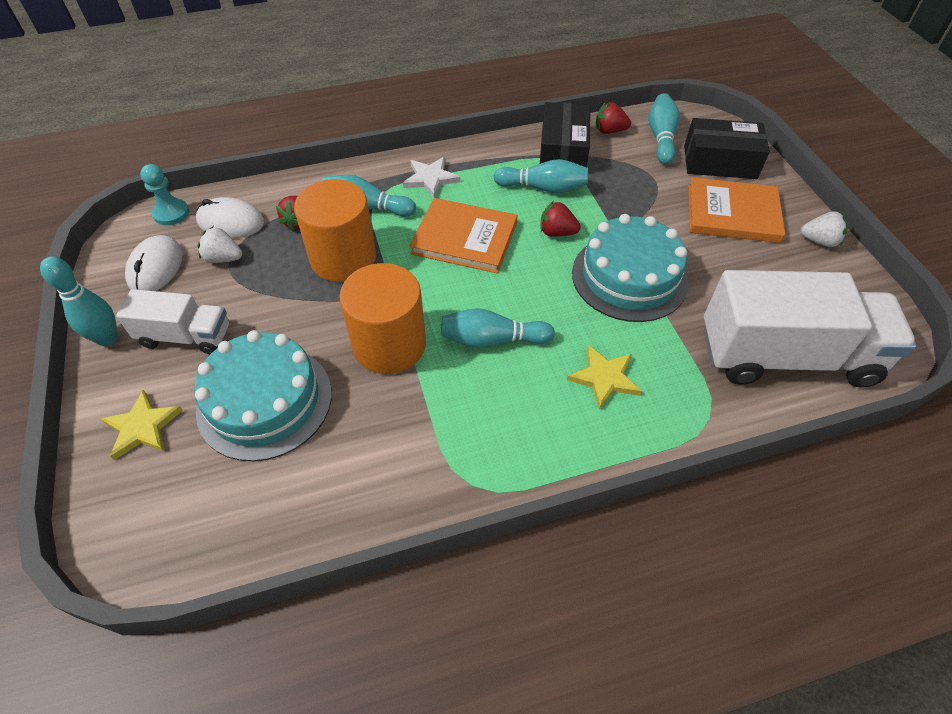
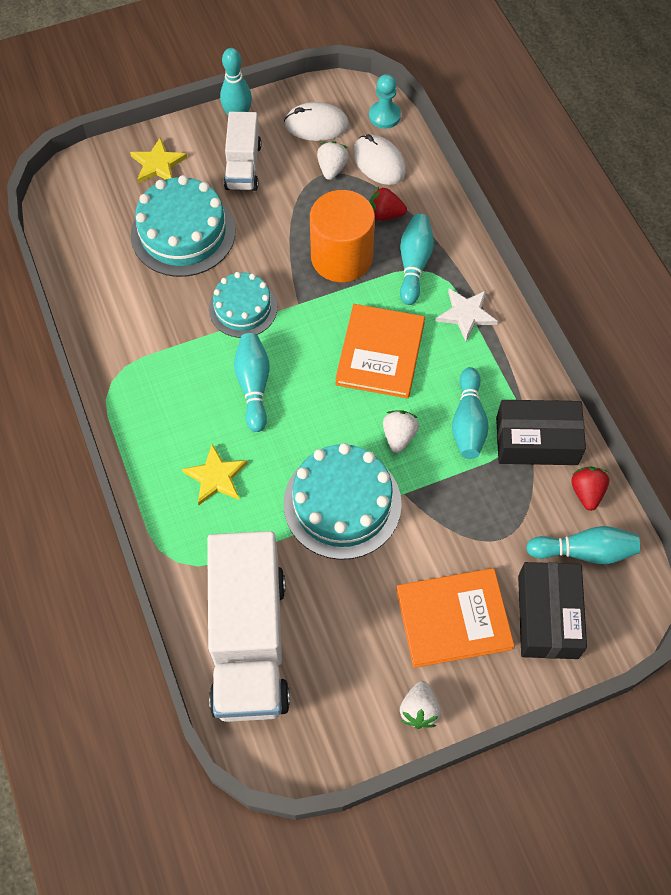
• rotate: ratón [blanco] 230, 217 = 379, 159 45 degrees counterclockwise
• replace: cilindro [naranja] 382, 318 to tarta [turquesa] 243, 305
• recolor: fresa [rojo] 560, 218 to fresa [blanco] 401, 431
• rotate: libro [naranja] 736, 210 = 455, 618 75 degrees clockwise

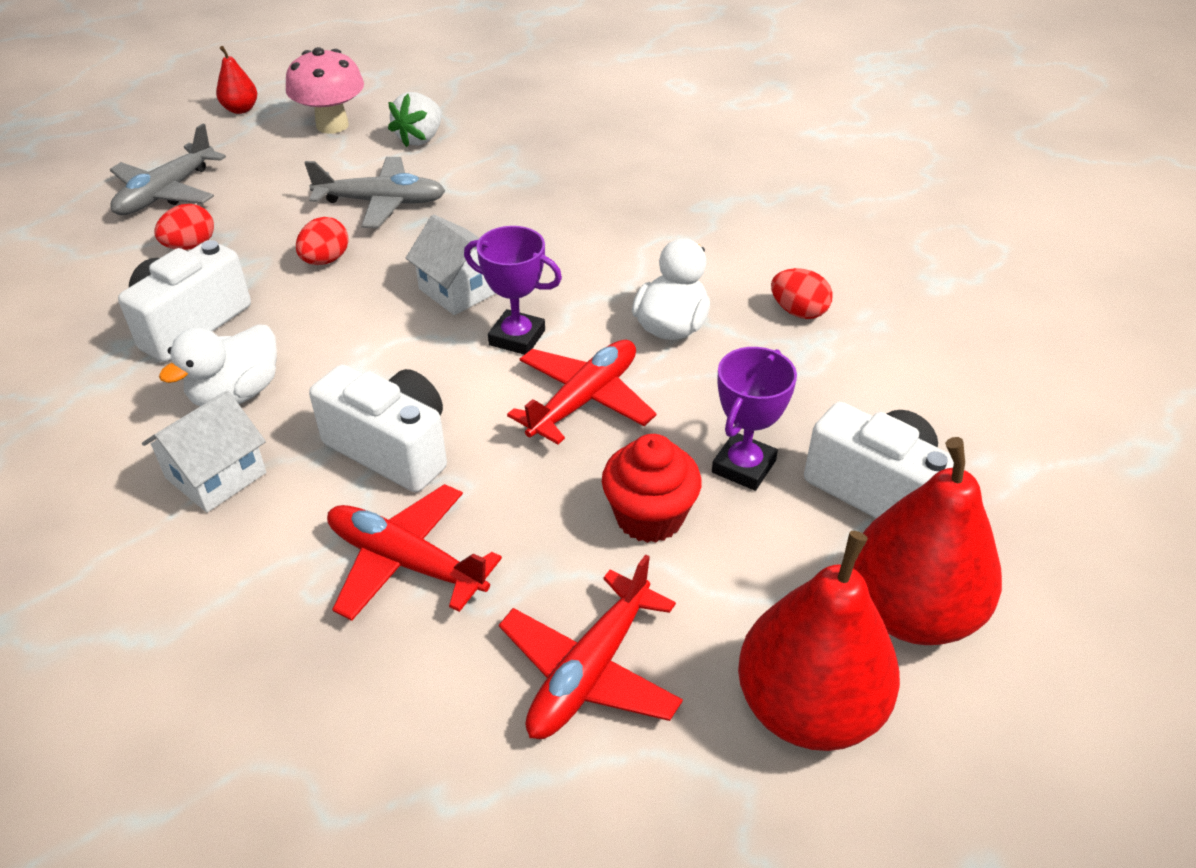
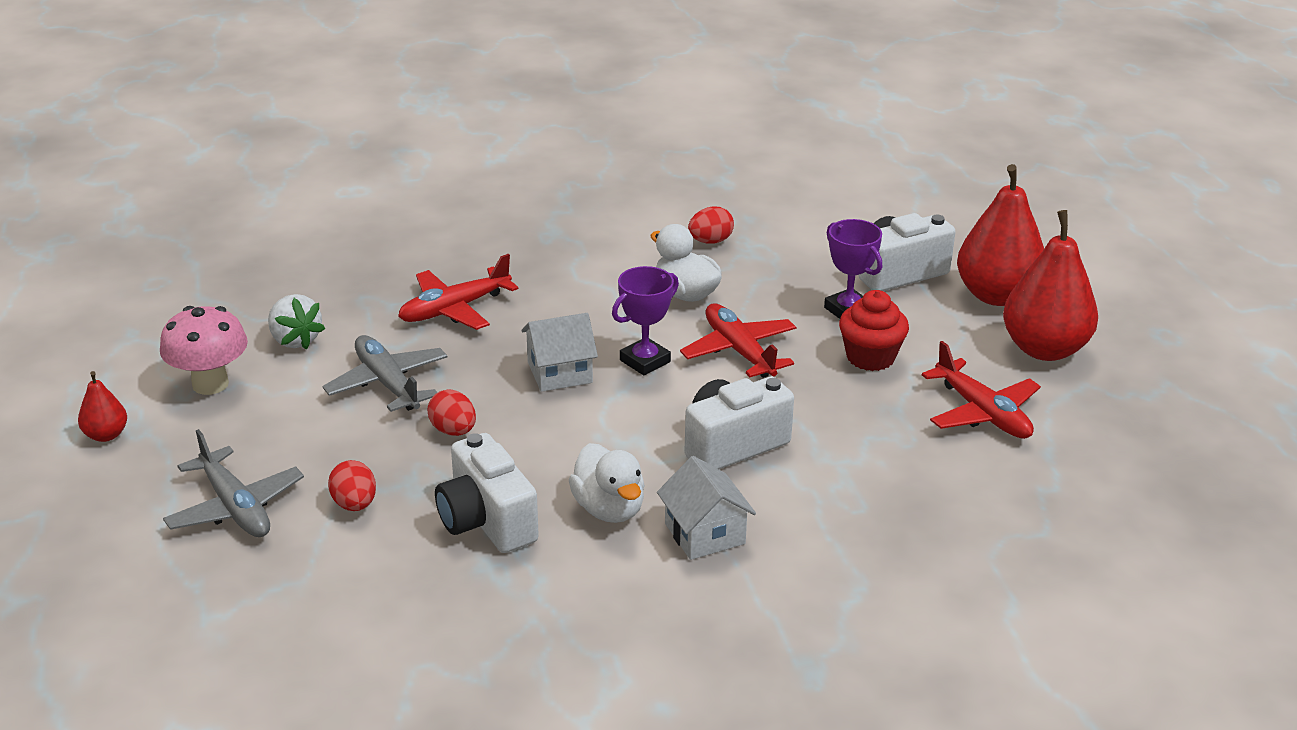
• rotate: avión [gris] 375, 192 = 384, 373 60 degrees counterclockwise
• move: avión [rojo] 414, 552 to 458, 292

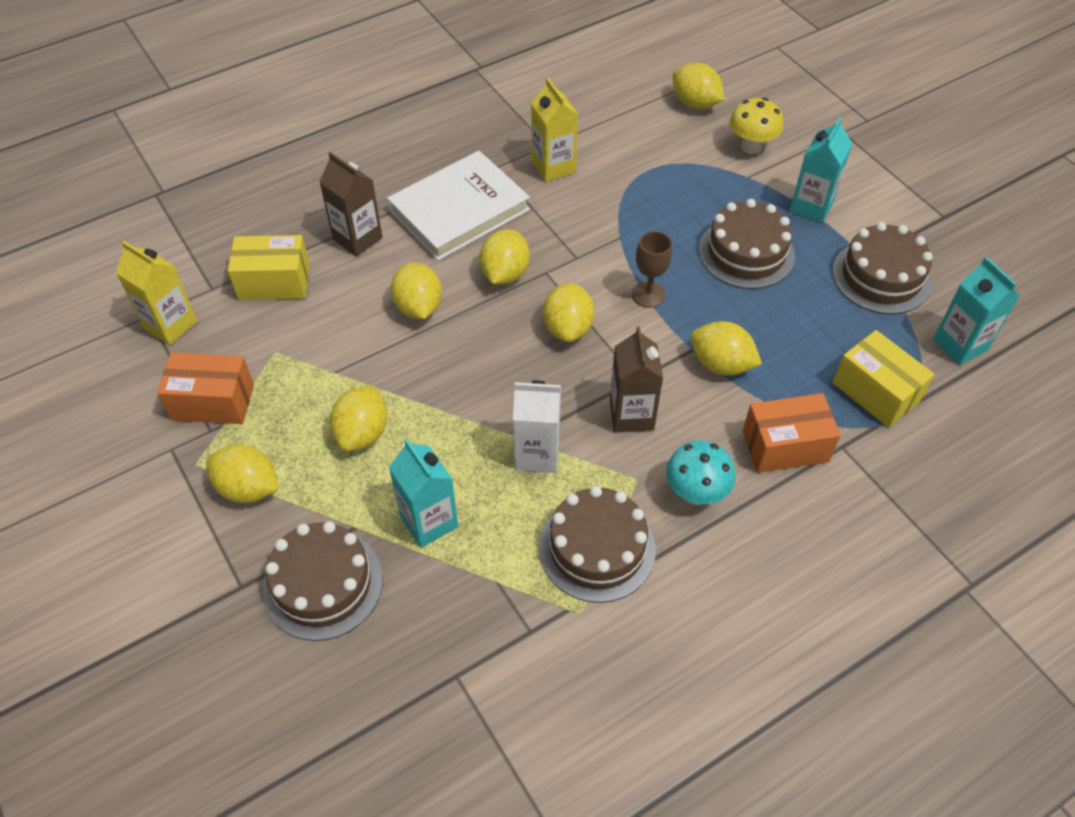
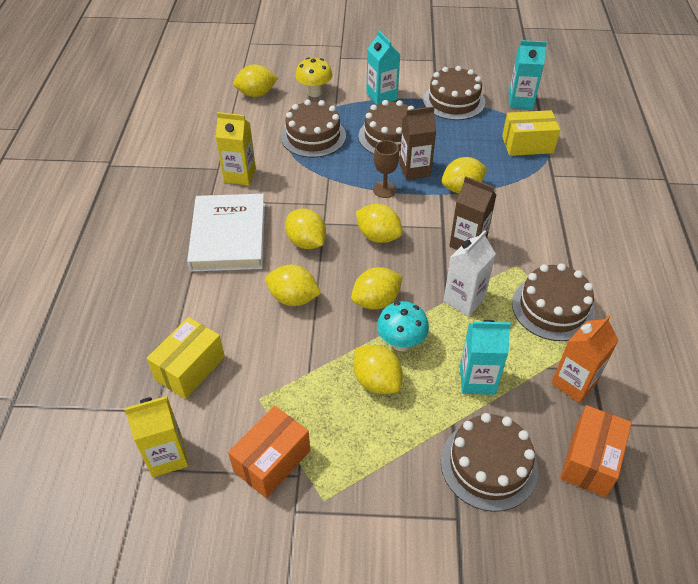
• move: limón [amarillo] 242, 474 to 377, 288
• move: cartón de leche [marrón] 351, 204 to 417, 143
• move: seta [turquesa] 701, 473 to 403, 326
• move: caja [naranja] 792, 433 to 596, 451
• insert: tarta [marrón] 313, 129
• insert: cartón de leche [naranja] 585, 359

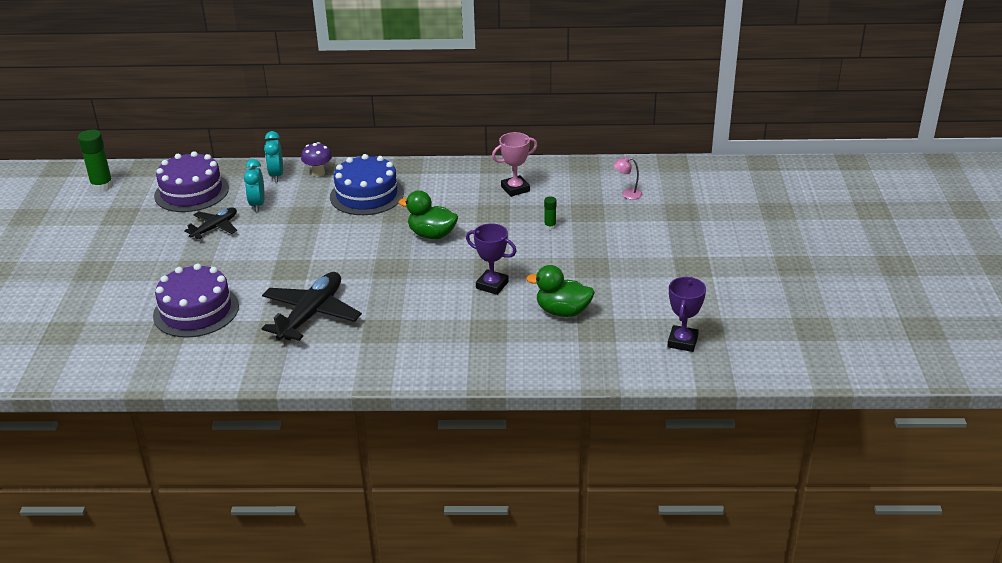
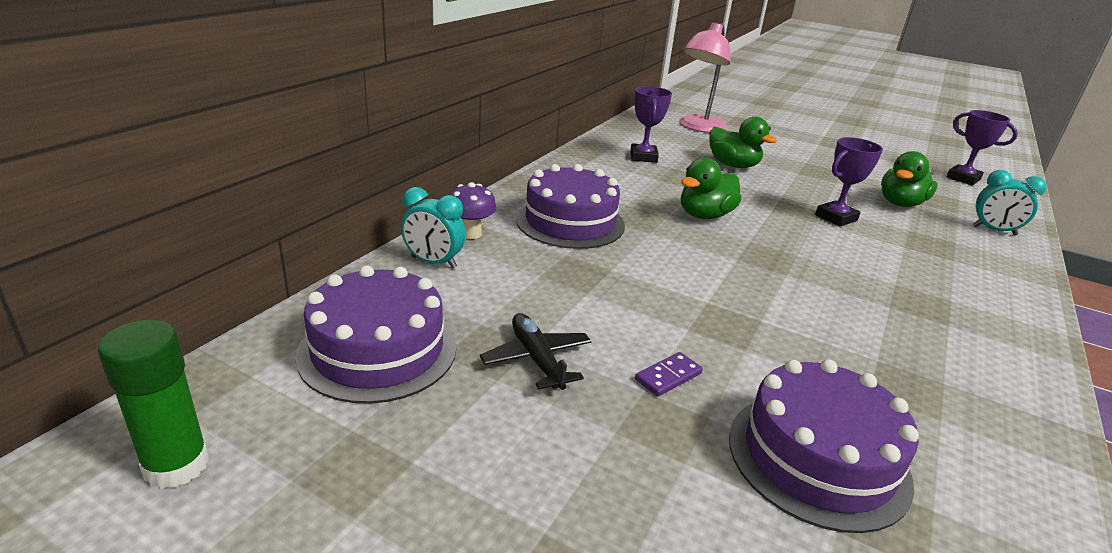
• move: despertador [turquesa] 254, 185 to 1010, 202
• delete: avión [negro] 312, 306
• recolor: tarta [azul] 367, 184 to tarta [morado] 570, 206
• recolor: trofeo [rosa] 514, 164 to trofeo [morado] 651, 124
• replace: barra de pegamento [verde] 550, 213 to pato [verde] 743, 142
• resize: lámpara [rosa] 628, 178 = 705, 78 x2.34
• insert: ficha de dominó [morado] 669, 374

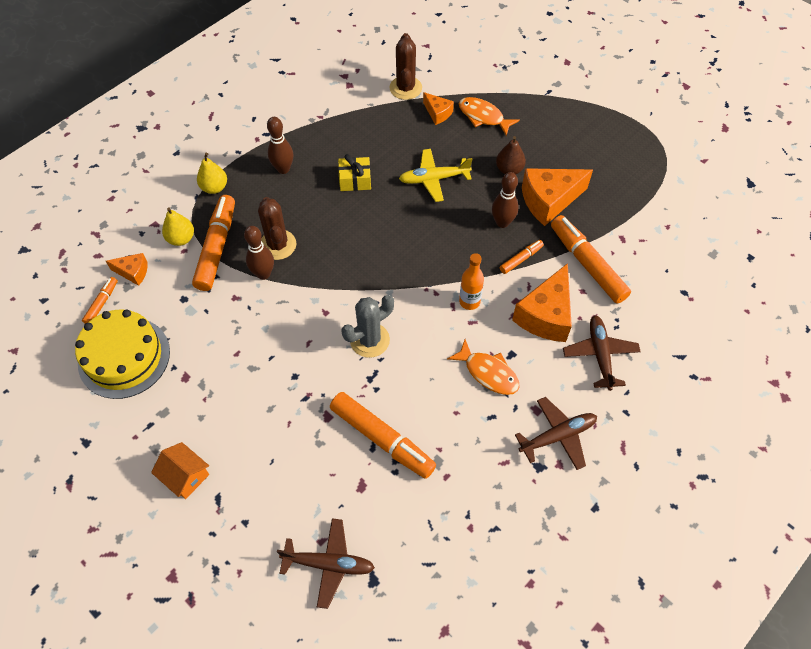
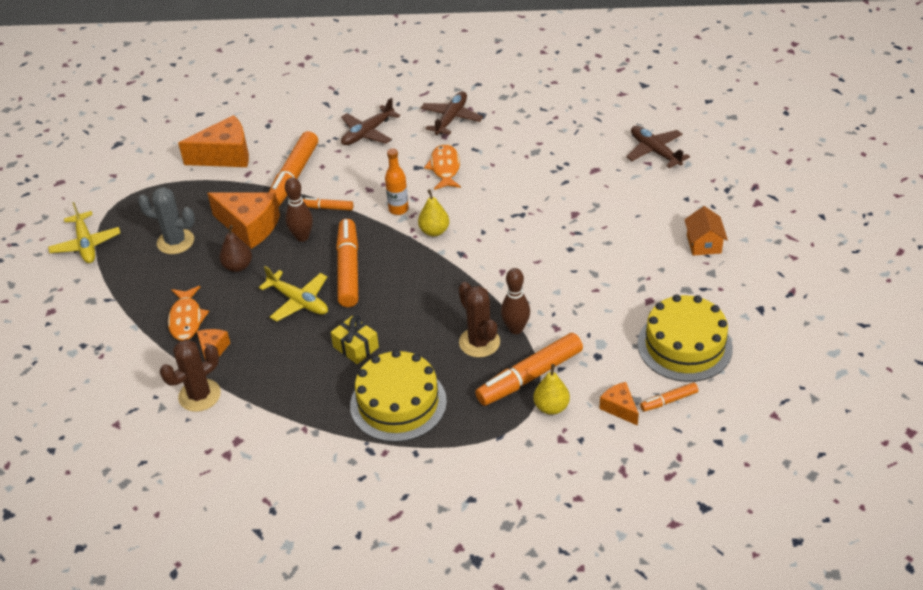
• move: pera [amarillo] 212, 173 to 433, 212
• rotate: cactus [marrón] 277, 228 = 479, 319 60 degrees counterclockwise
• replace: bolo [marrón] 280, 145 to tarta [amarillo] 398, 396
• move: rotulador [naranja] 383, 435 to 347, 263
• move: cactus [gris] 368, 326 to 166, 220
• move: queso [naranja] 542, 302 to 213, 141
• rotate: avión [marrón] 556, 433 = 452, 113 90 degrees clockwise
• insert: avión [amarillo] 84, 232

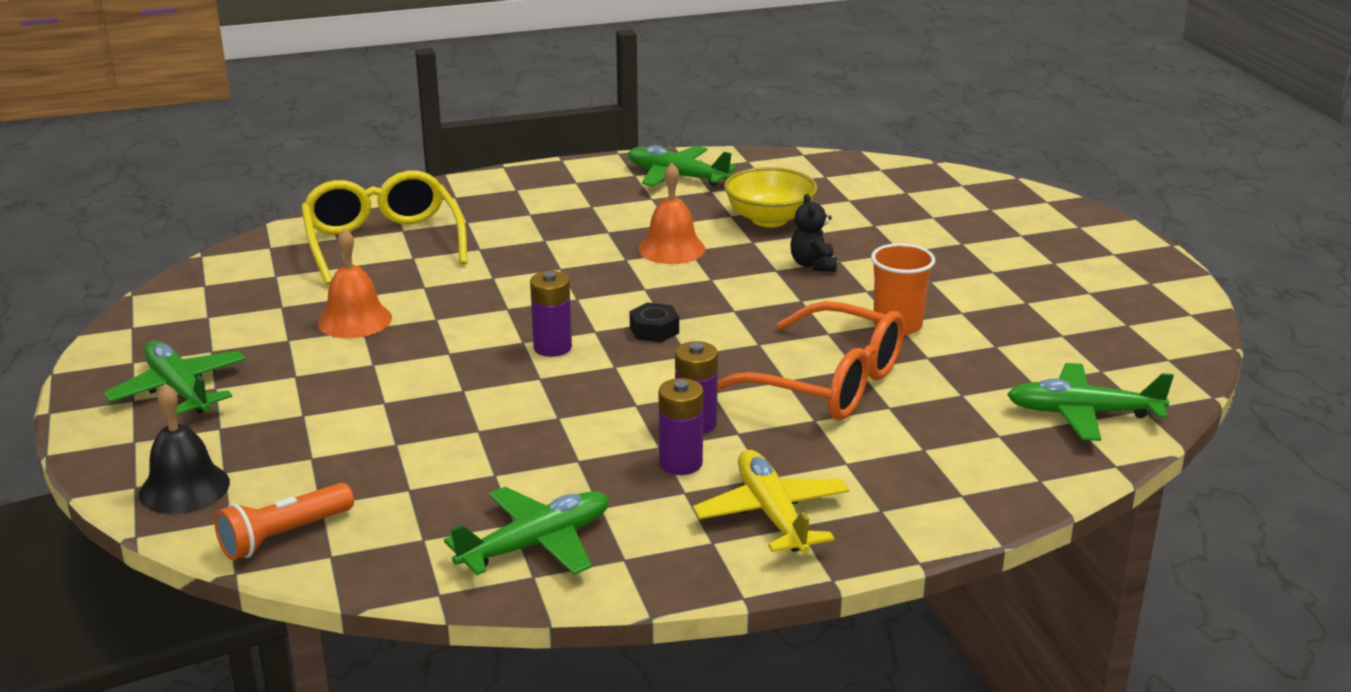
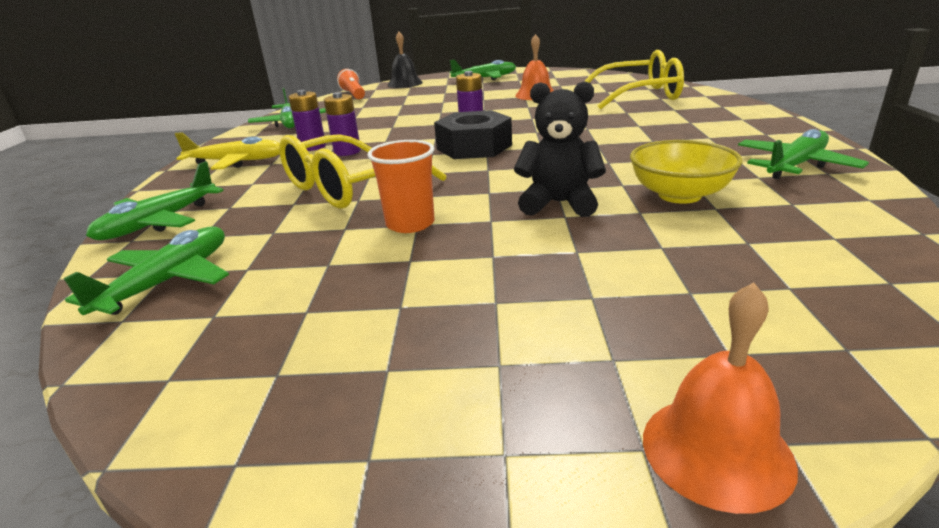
• resize: tuerca [negro] 654, 322 = 473, 134 x2.03
• move: campana [naranja] 671, 213 to 720, 398
• recolor: gafas [naranja] 810, 360 to gafas [amarillo] 362, 171
• resize: osito [negro] 813, 233 = 560, 149 x1.55
• insert: avión [verde] 155, 200

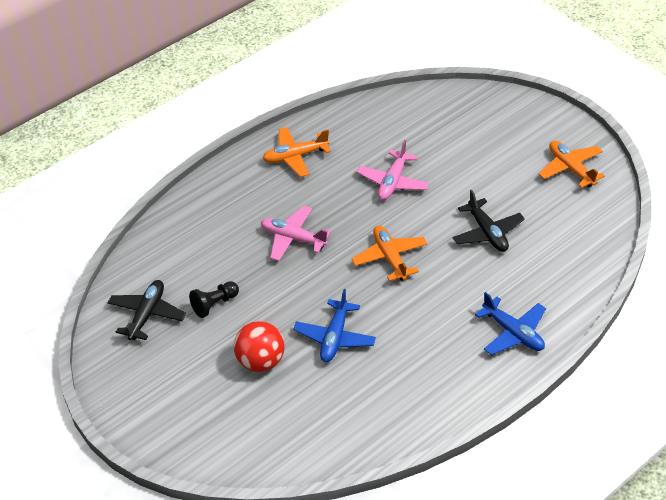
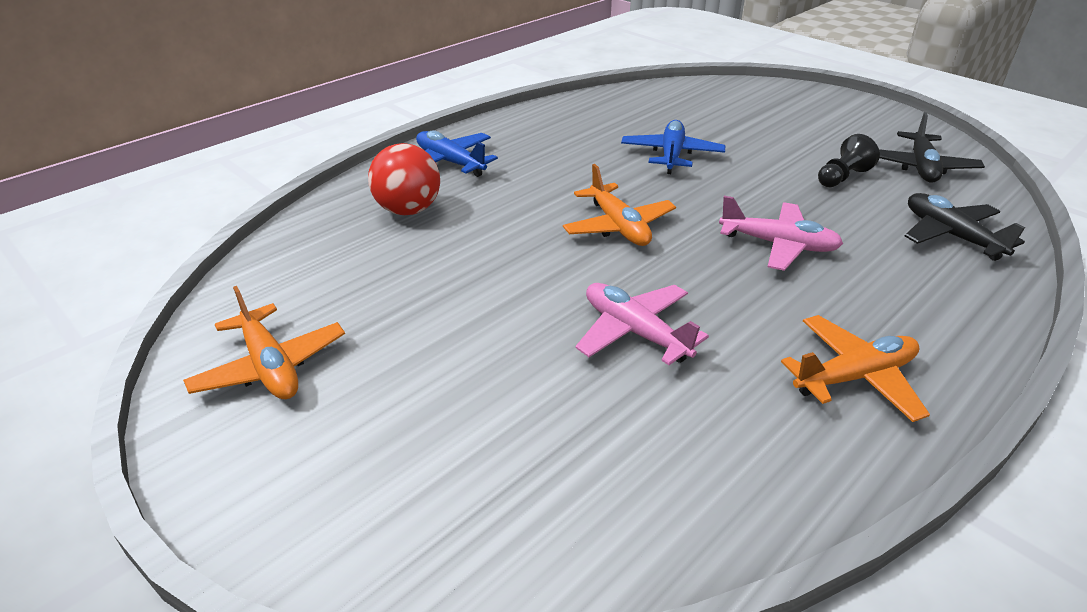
• move: pelota [rojo] 259, 346 to 404, 179
• rotate: avión [rosa] 392, 170 = 642, 324 60 degrees counterclockwise
• move: avión [negro] 489, 221 to 965, 227

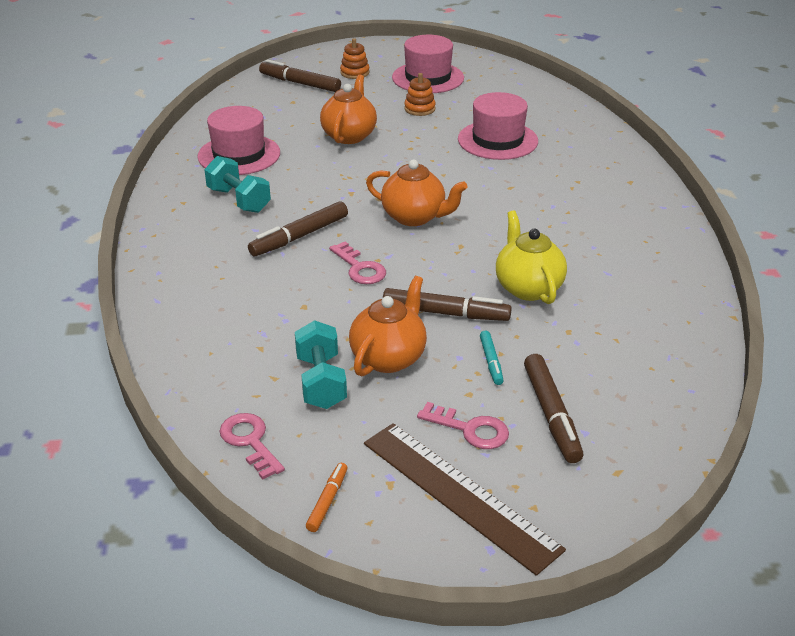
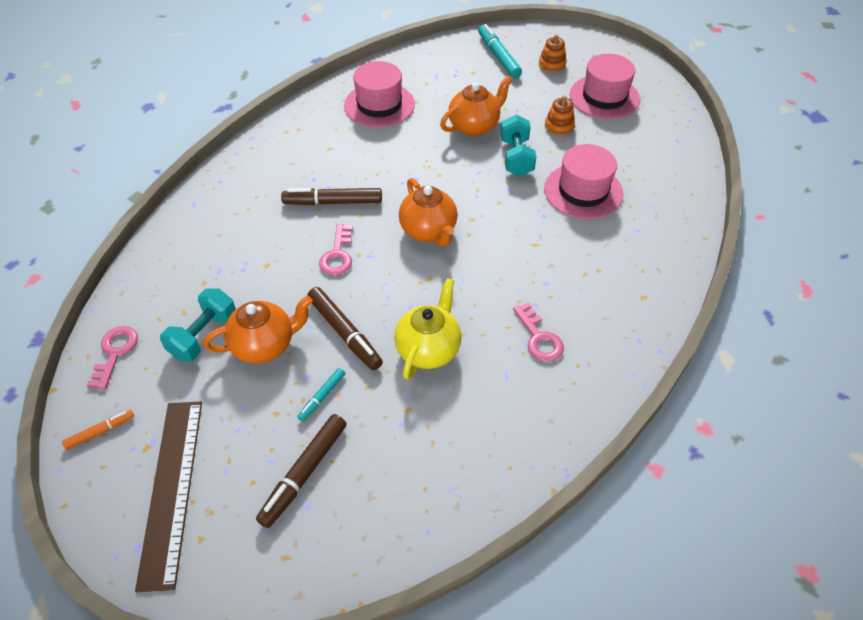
• move: mancuerna [turquesa] 238, 184 to 518, 145
• recolor: rotulador [marrón] 300, 75 to rotulador [turquesa] 500, 51
• move: llave [rosa] 463, 425 to 538, 332

